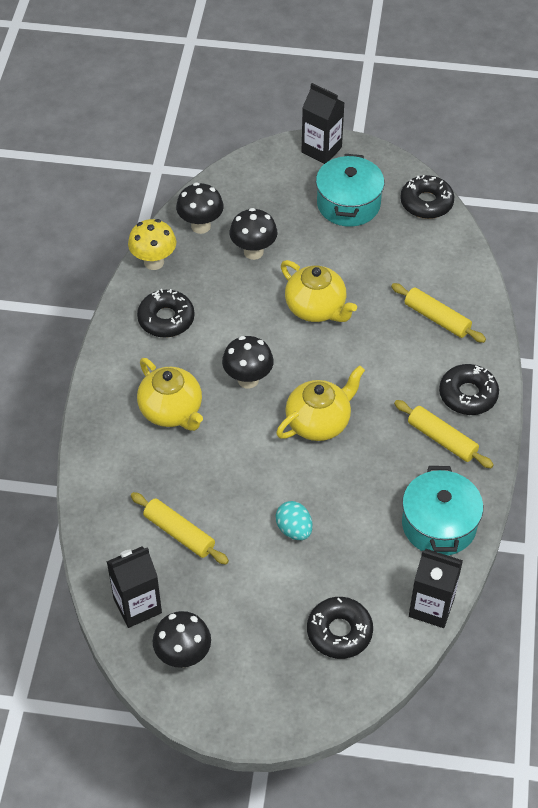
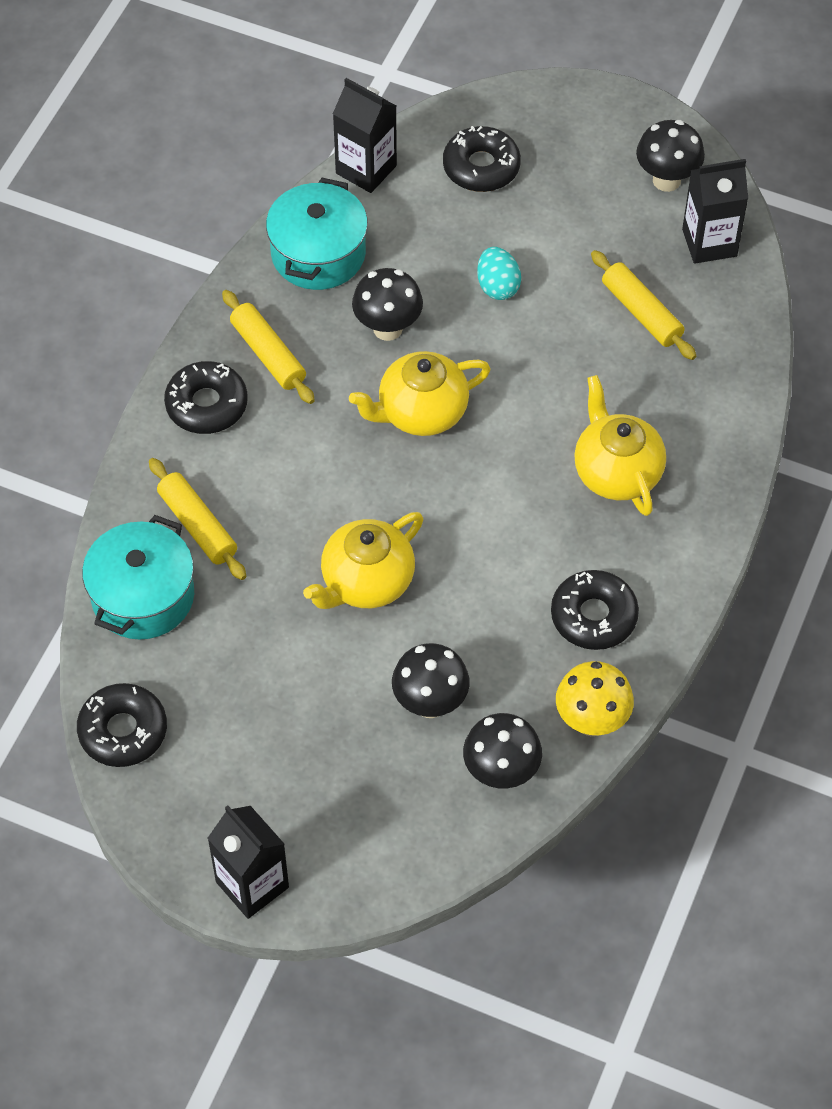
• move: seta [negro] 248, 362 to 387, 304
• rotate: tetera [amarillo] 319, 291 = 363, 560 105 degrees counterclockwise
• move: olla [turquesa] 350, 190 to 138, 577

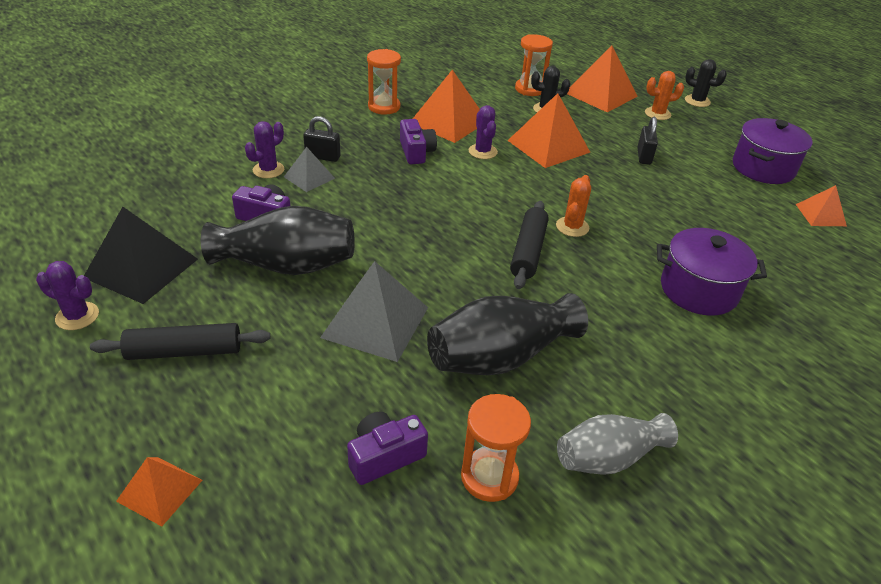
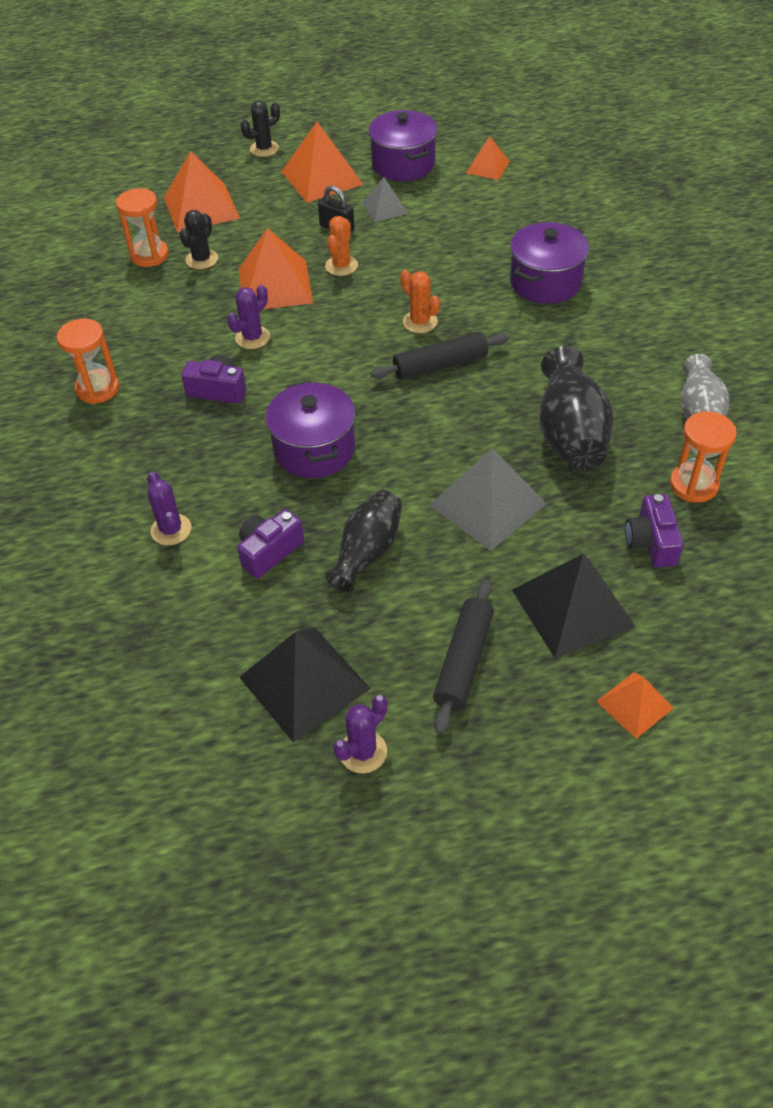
• resize: florero [negro] 278, 240 = 363, 541 x0.66
• move: pirámide [gris] 309, 169 to 385, 199
• delete: candado [negro] 321, 139
• move: pirámide [naranja] 446, 106 to 322, 162
• rotate: cactus [morado] 483, 132 = 248, 317 60 degrees counterclockwise
• rotate: rodillo [negro] 529, 245 = 439, 356 60 degrees counterclockwise
• move: cactus [naranja] 664, 95 to 341, 246
• insert: olla [morado] 310, 429
• insert: pirámide [negro] 574, 606

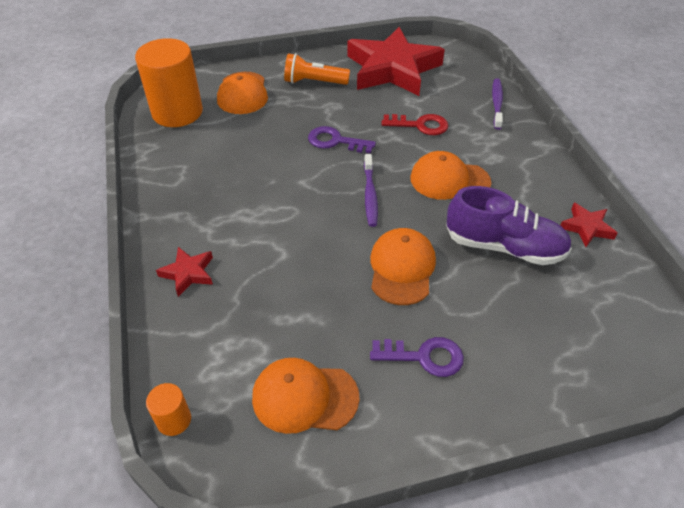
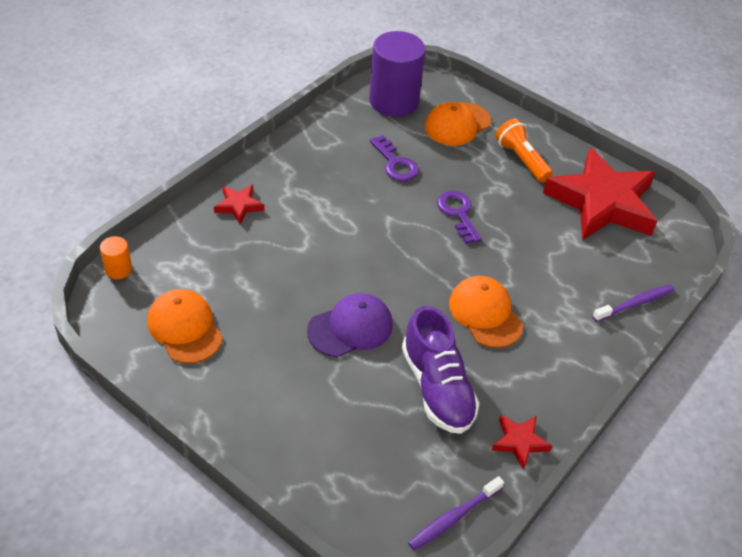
• recolor: cilindro [naranja] 169, 82 to cilindro [morado] 397, 74
• move: cepillo de dientes [morado] 371, 190 to 456, 513
• recolor: gorra [naranja] 403, 266 to gorra [morado] 350, 325
• move: llave [morado] 417, 357 to 394, 158
• delete: llave [rojo] 415, 124

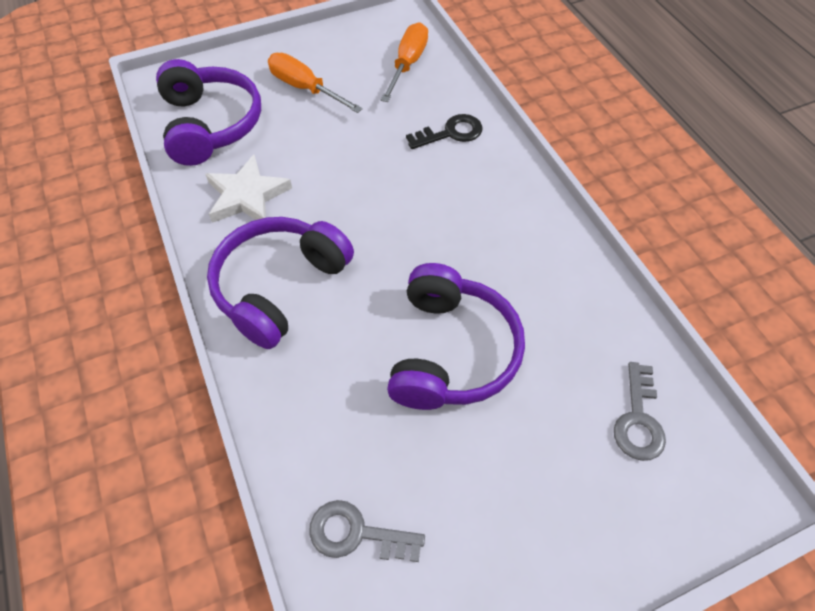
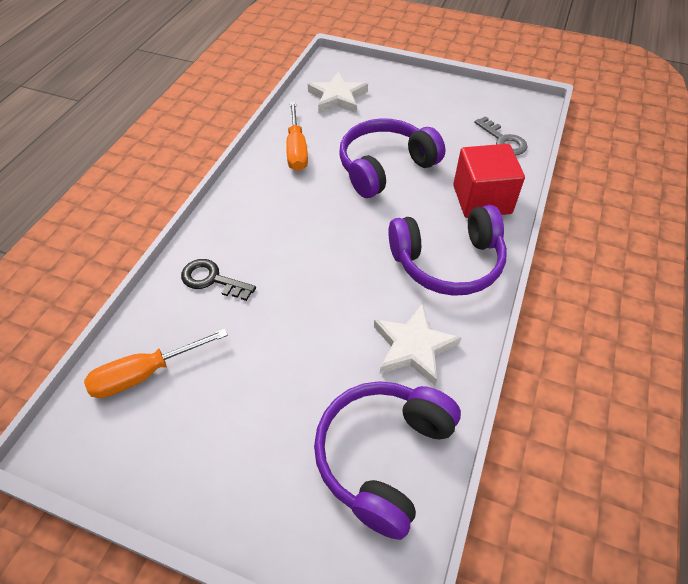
• move: destornillador [naranja] 315, 83 to 297, 136
• replace: llave [gris] 640, 411 to estrella [blanco] 338, 92
• insert: cubo [rojo] 489, 181

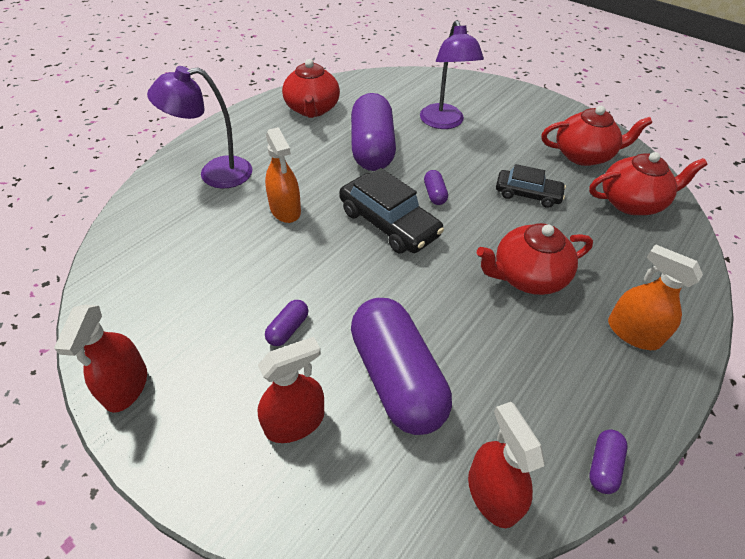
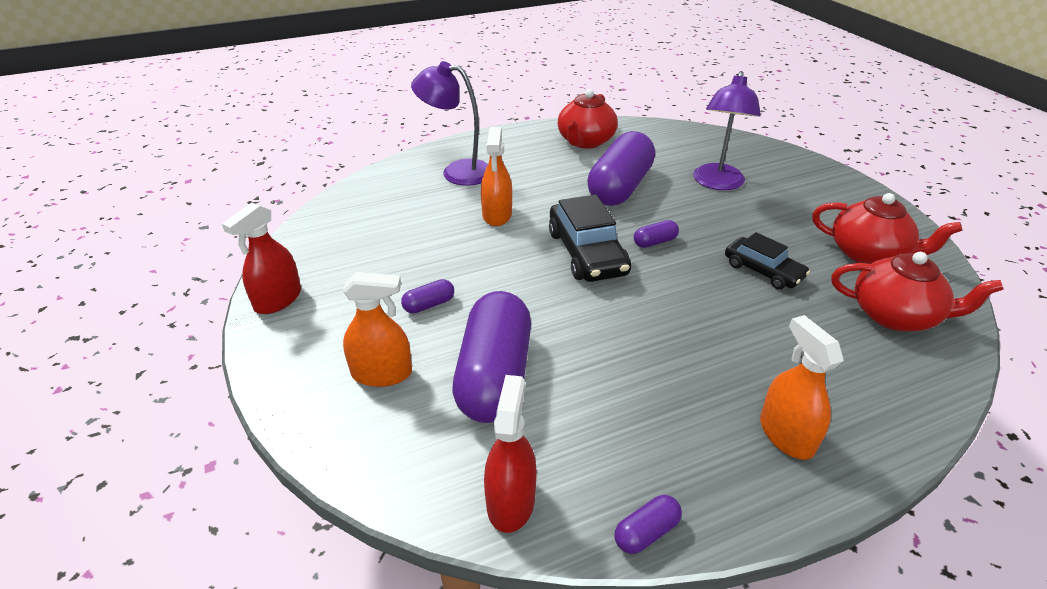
• recolor: pulverizador [rojo] 290, 390 to pulverizador [naranja] 377, 329
• rotate: cápsula [morado] 436, 187 = 656, 234 45 degrees clockwise
• delete: tetera [rojo] 535, 259

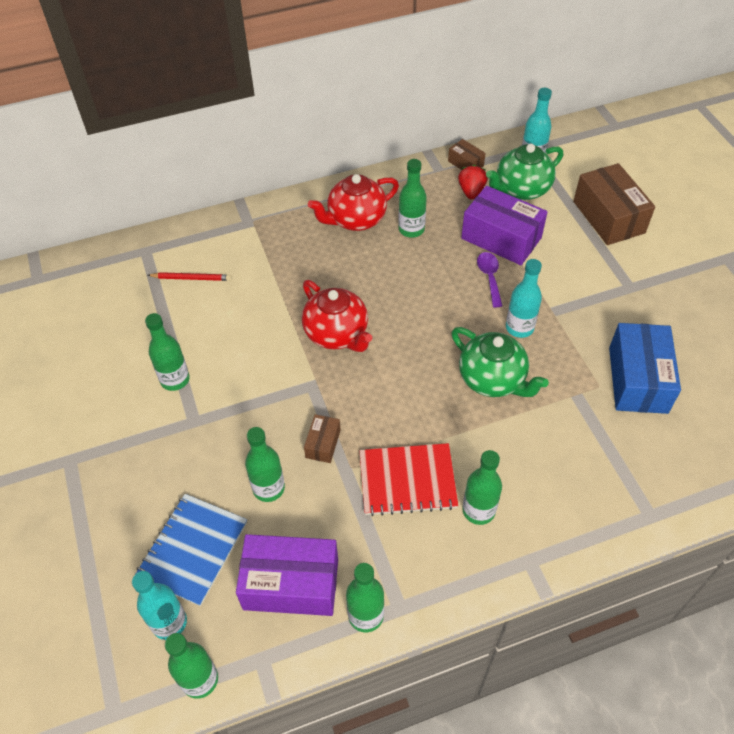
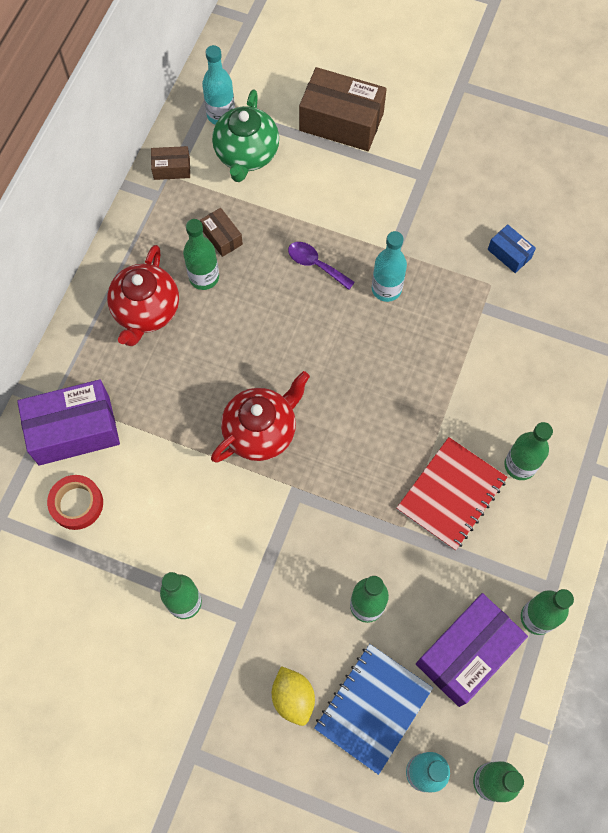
• rotate: cuaderno [azul] 191, 550 = 373, 709 60 degrees clockwise
• replace: lápiz [rojo] 190, 276 to cinta adhesiva [rojo] 75, 502
• rotate: tetera [rojo] 337, 316 = 260, 417 45 degrees counterclockwise
• move: caja [marrón] 322, 438 to 221, 232
• delete: tetera [verde] 500, 362
• delete: fresa [rojo] 473, 182
• move: caja [morado] 504, 225 to 68, 422
• resize: caja [azul] 645, 368 = 512, 248 x0.49
• insert: limón [amarillo] 293, 696

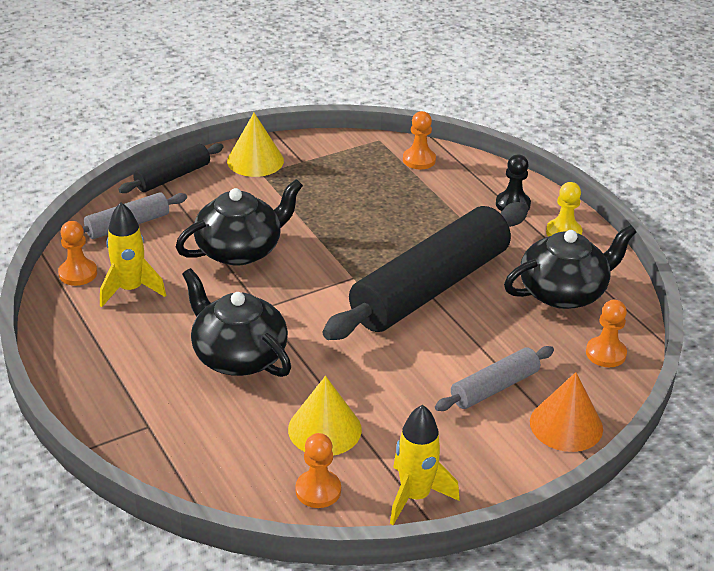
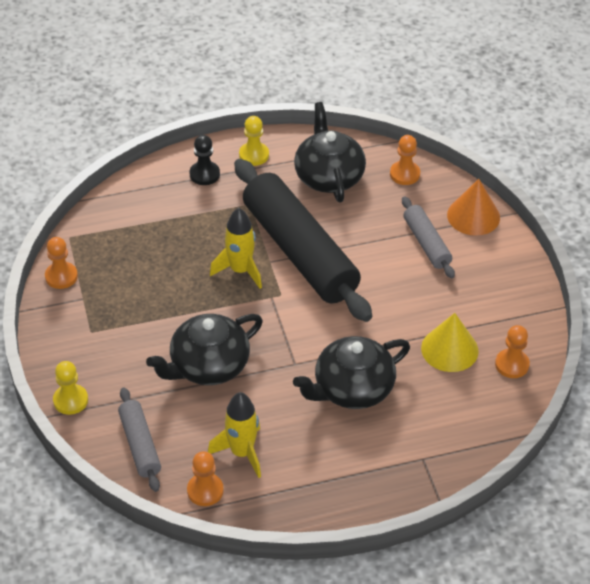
• replace: rodillo [negro] 170, 168 to peón [amarillo] 70, 388
• rotate: tetera [negro] 239, 222 = 204, 349 105 degrees counterclockwise
• delete: cono [amarillo] 255, 145
• move: cohete [amarillo] 425, 465 to 236, 248
• move: peón [naranja] 419, 140 to 61, 263

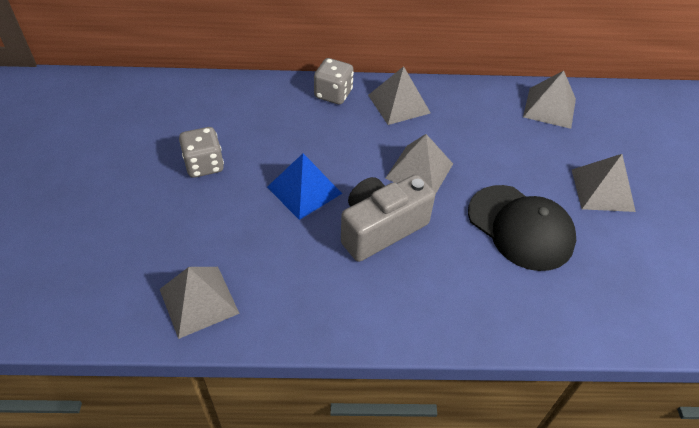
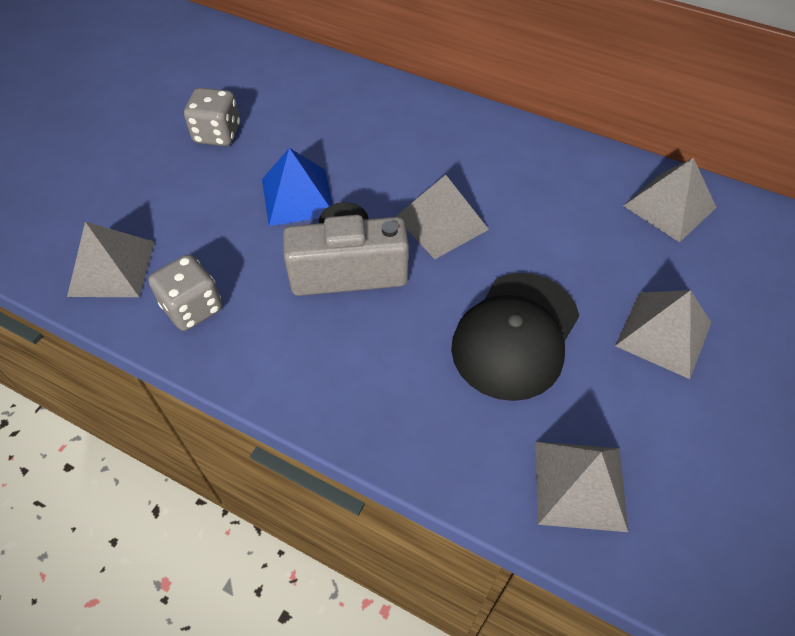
• move: dado [gris] 334, 81 to 185, 292
• move: pirámide [gris] 399, 95 to 581, 487
• rotate: gorra [negro] 522, 228 = 515, 337 45 degrees clockwise

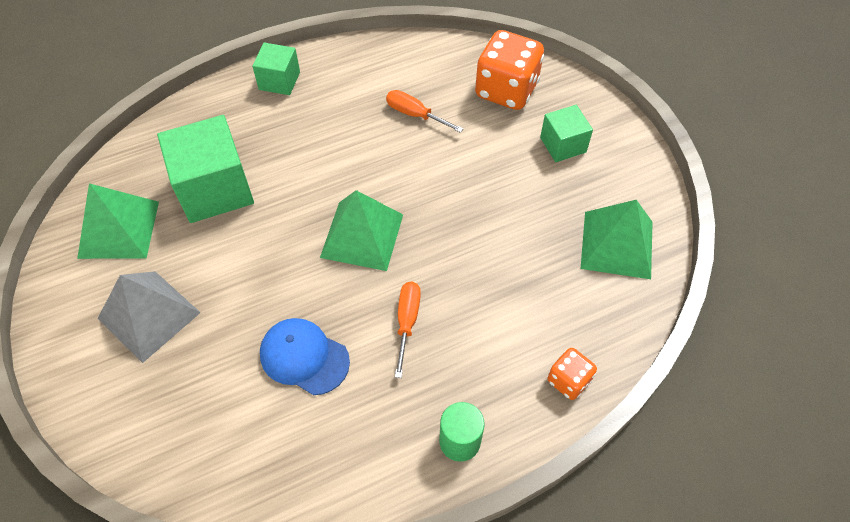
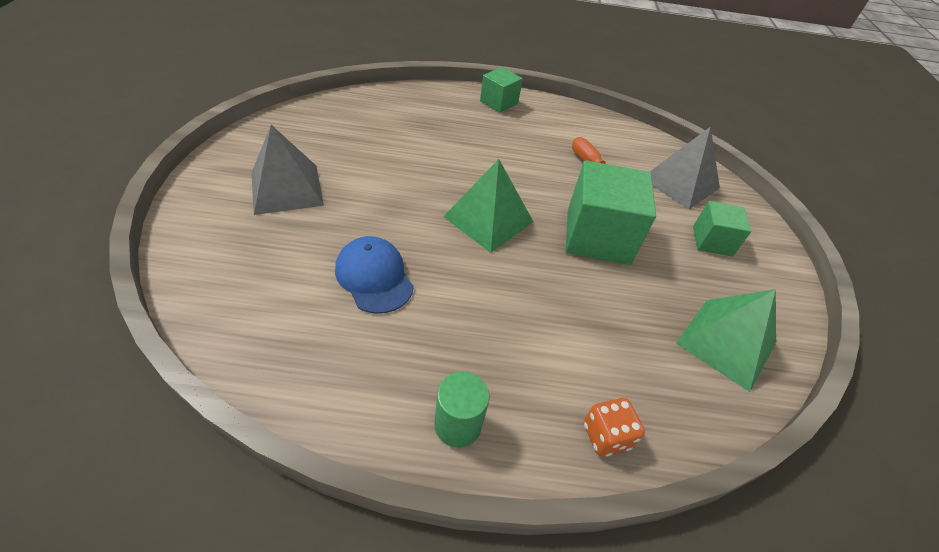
• delete: pirámide [verde] 118, 221
• move: cubo [verde] 205, 169 to 610, 212
• delete: destornillador [naranja] 408, 330
• replace: dado [naranja] 509, 70 to pirámide [gris] 685, 168

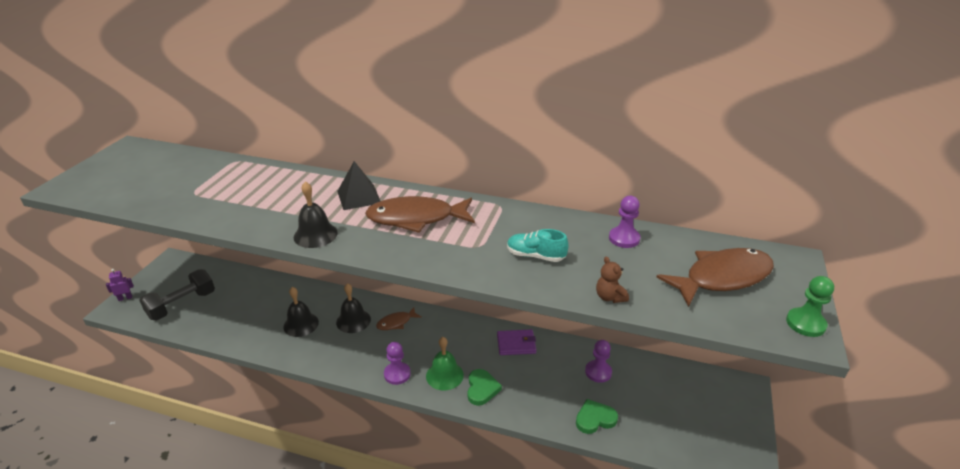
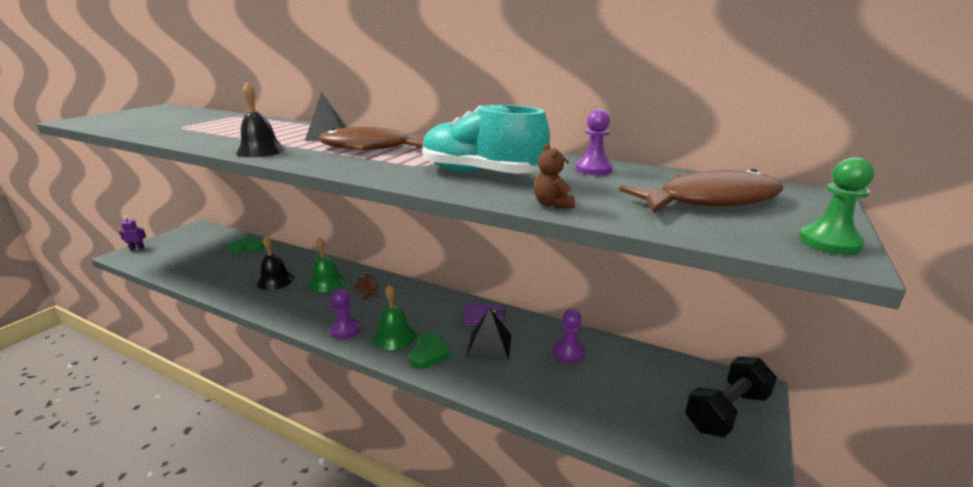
• move: mancuerna [negro] 177, 295 to 731, 397
• recolor: campana [negro] 353, 308 to campana [verde] 327, 264
• rotate: pez [marrón] 399, 318 = 367, 287 90 degrees clockwise
• resize: zapato [turquesa] 537, 245 = 486, 139 x1.88
• move: corazón [verde] 597, 416 to 246, 244
• insert: pirámide [negro] 488, 334

